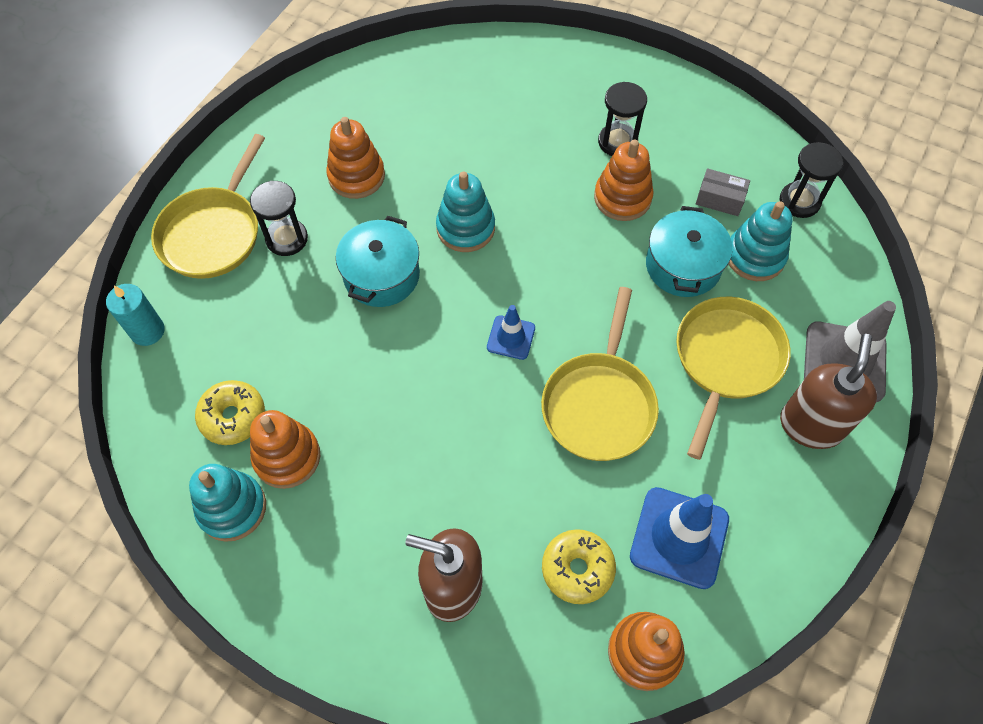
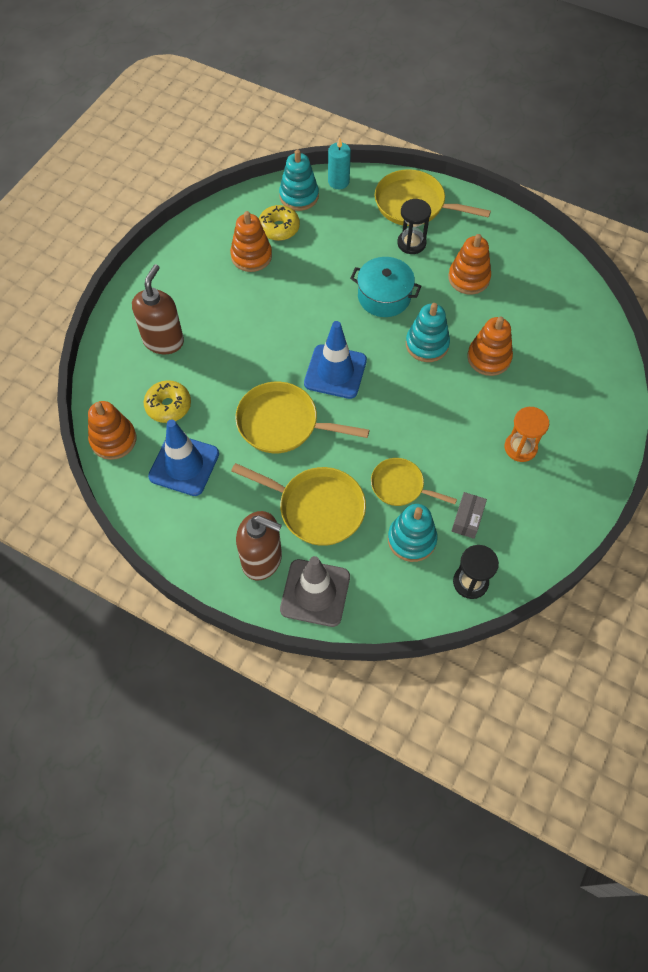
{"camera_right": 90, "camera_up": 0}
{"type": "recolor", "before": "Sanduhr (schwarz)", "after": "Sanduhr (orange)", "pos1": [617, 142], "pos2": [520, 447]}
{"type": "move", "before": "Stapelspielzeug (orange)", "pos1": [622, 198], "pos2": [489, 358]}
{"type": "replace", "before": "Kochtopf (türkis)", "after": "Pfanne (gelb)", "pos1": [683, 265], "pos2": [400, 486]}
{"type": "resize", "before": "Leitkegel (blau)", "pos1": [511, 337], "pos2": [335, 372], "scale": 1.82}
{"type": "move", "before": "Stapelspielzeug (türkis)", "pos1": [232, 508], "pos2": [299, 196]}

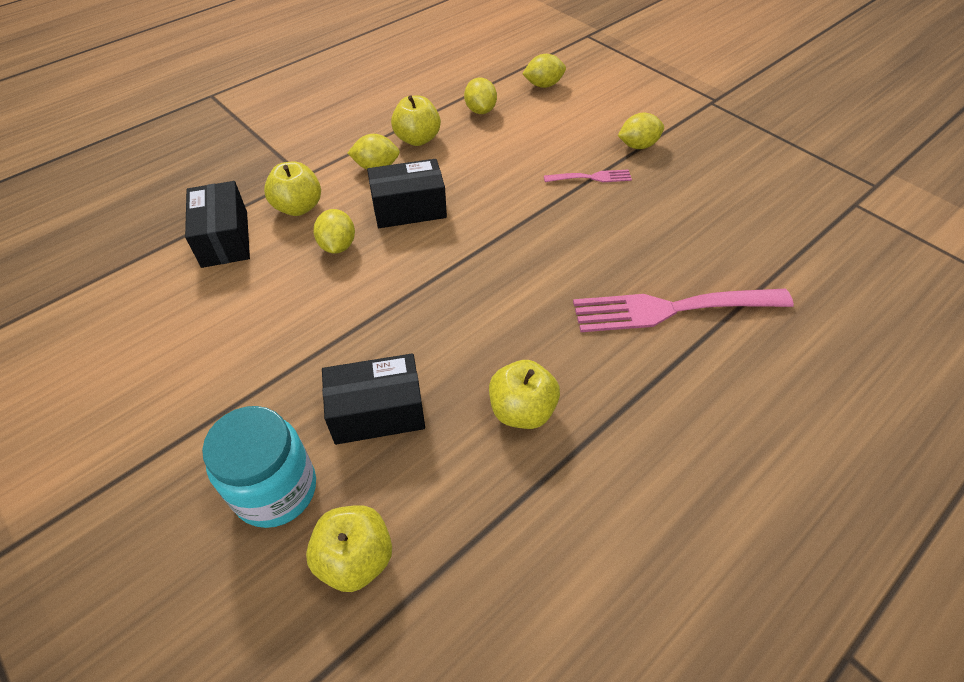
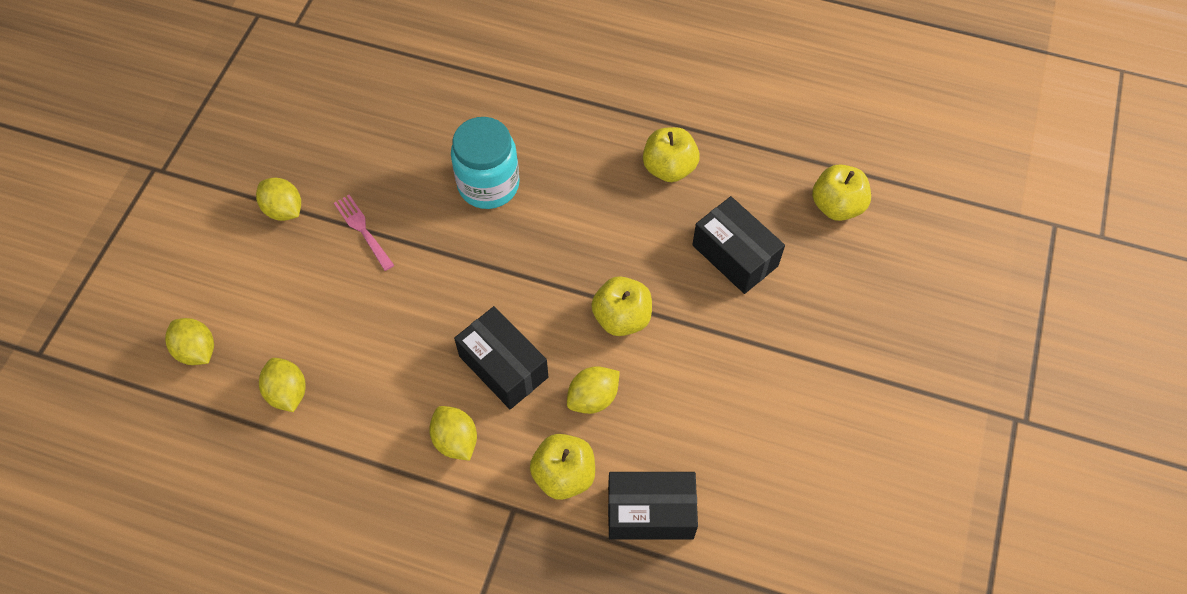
{"camera_right": -120, "camera_up": 10}
{"type": "rotate", "before": "Zitrone (gelb)", "pos1": [480, 110], "pos2": [288, 392], "turn": -75}
{"type": "move", "before": "Apfel (gelb)", "pos1": [417, 139], "pos2": [622, 318]}
{"type": "rotate", "before": "Schachtel (schwarz)", "pos1": [225, 239], "pos2": [650, 512], "turn": 45}
{"type": "delete", "before": "Gabel (rosa)", "pos1": [672, 309]}
{"type": "move", "before": "Einmachglas (türkis)", "pos1": [276, 490], "pos2": [488, 185]}

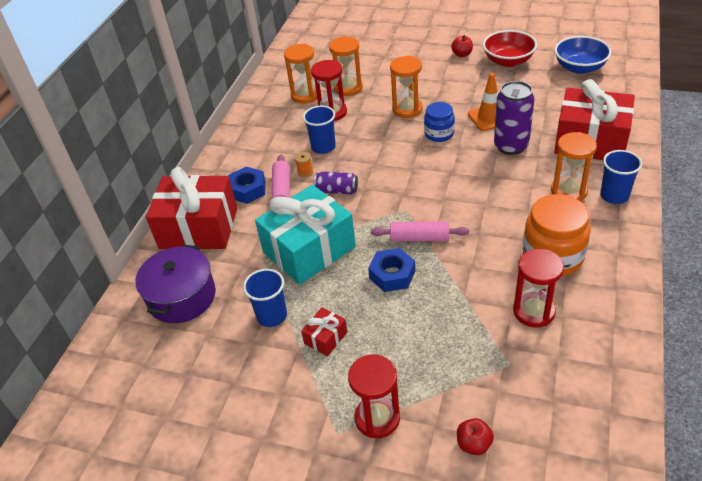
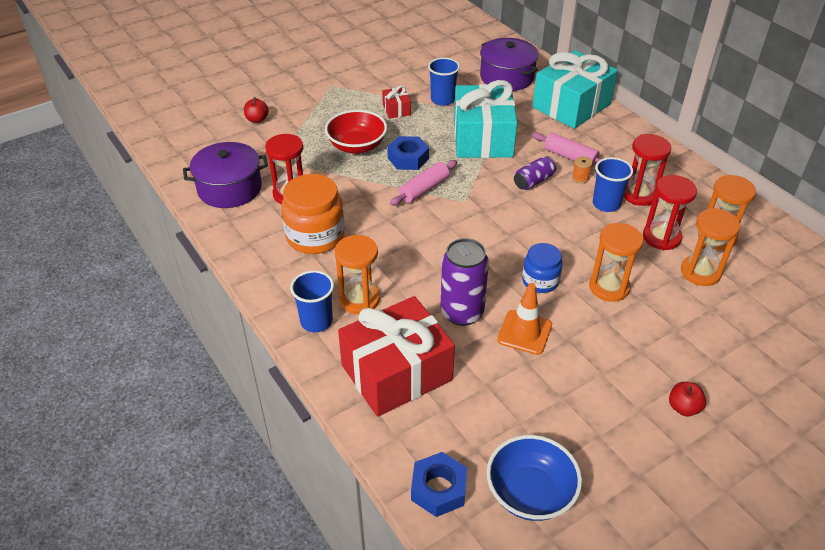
{"camera_right": 125, "camera_up": 0}
{"type": "move", "before": "Schüssel (rot)", "pos1": [508, 61], "pos2": [357, 146]}
{"type": "recolor", "before": "Geschenk (rot)", "after": "Geschenk (türkis)", "pos1": [198, 228], "pos2": [571, 106]}
{"type": "move", "before": "Sechskantmutter (blau)", "pos1": [248, 190], "pos2": [438, 489]}
{"type": "move", "before": "Sanduhr (rot)", "pos1": [377, 418], "pos2": [639, 194]}
{"type": "insert", "after": "Kochtopf (lila)", "pos2": [230, 188]}

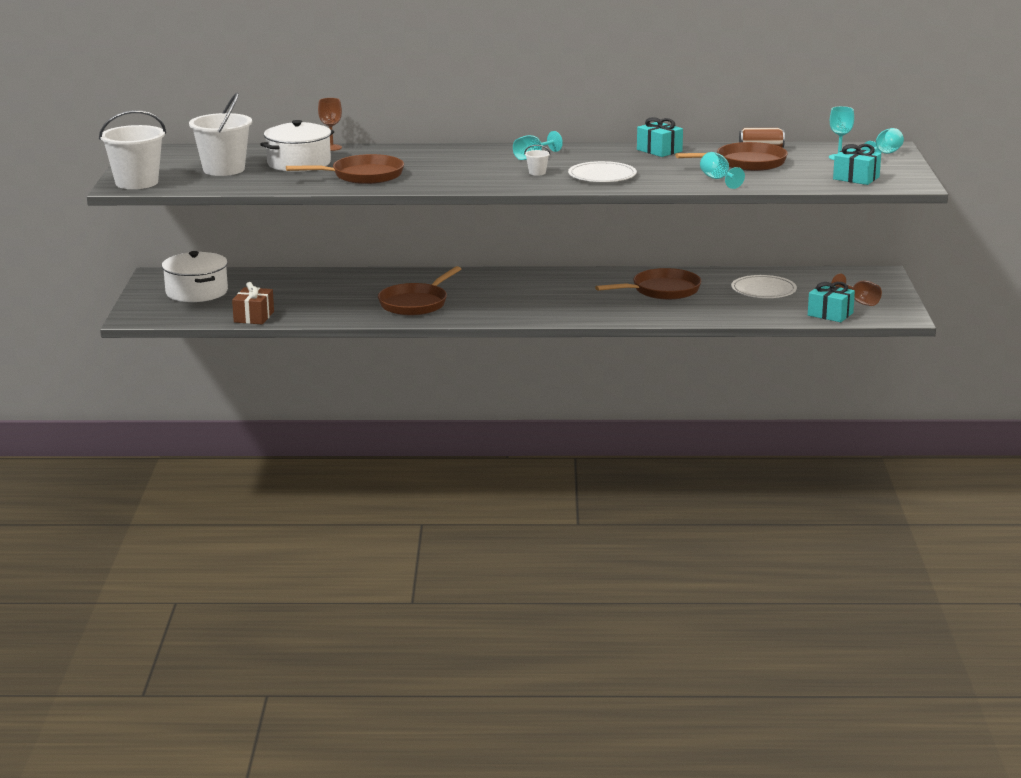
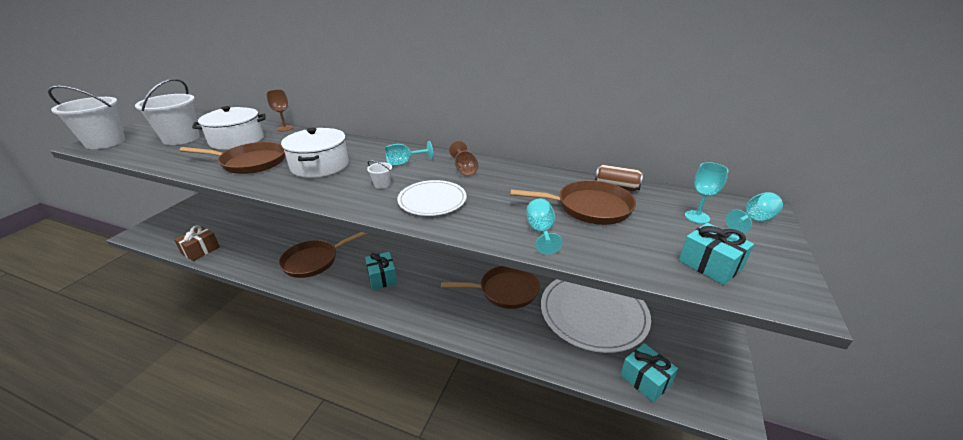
{"camera_right": 20, "camera_up": 10}
{"type": "move", "before": "Geschenk (türkis)", "pos1": [659, 150], "pos2": [382, 277]}
{"type": "move", "before": "Kochtopf (weiß)", "pos1": [196, 292], "pos2": [320, 165]}
{"type": "move", "before": "Kelch (braun)", "pos1": [859, 302], "pos2": [464, 169]}
{"type": "resize", "before": "Teller (weiß)", "pos1": [763, 290], "pos2": [593, 313], "scale": 1.78}

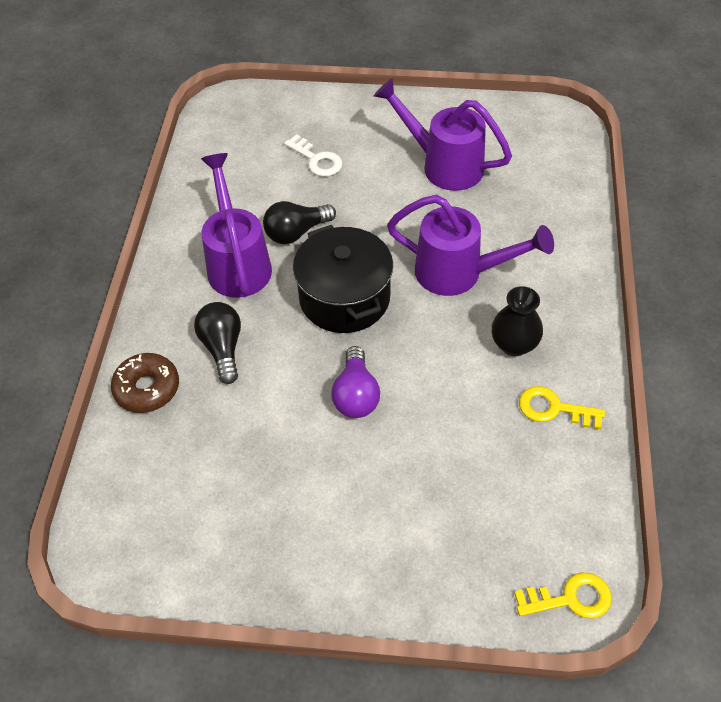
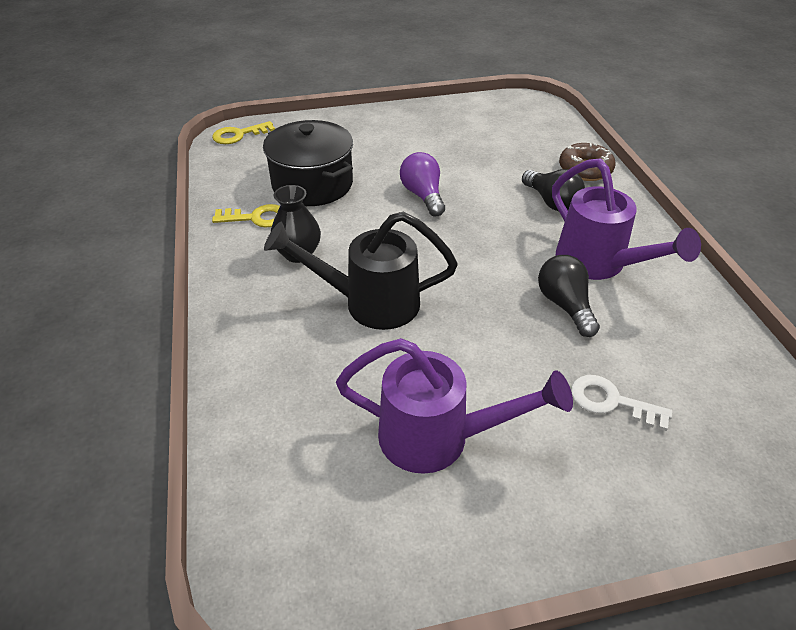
{"camera_right": 160, "camera_up": -10}
{"type": "recolor", "before": "Gießkanne (lila)", "after": "Gießkanne (schwarz)", "pos1": [460, 273], "pos2": [368, 303]}
{"type": "rotate", "before": "Glühbirne (schwarz)", "pos1": [296, 232], "pos2": [565, 305], "turn": -60}
{"type": "move", "before": "Kochtopf (schwarz)", "pos1": [344, 298], "pos2": [312, 184]}

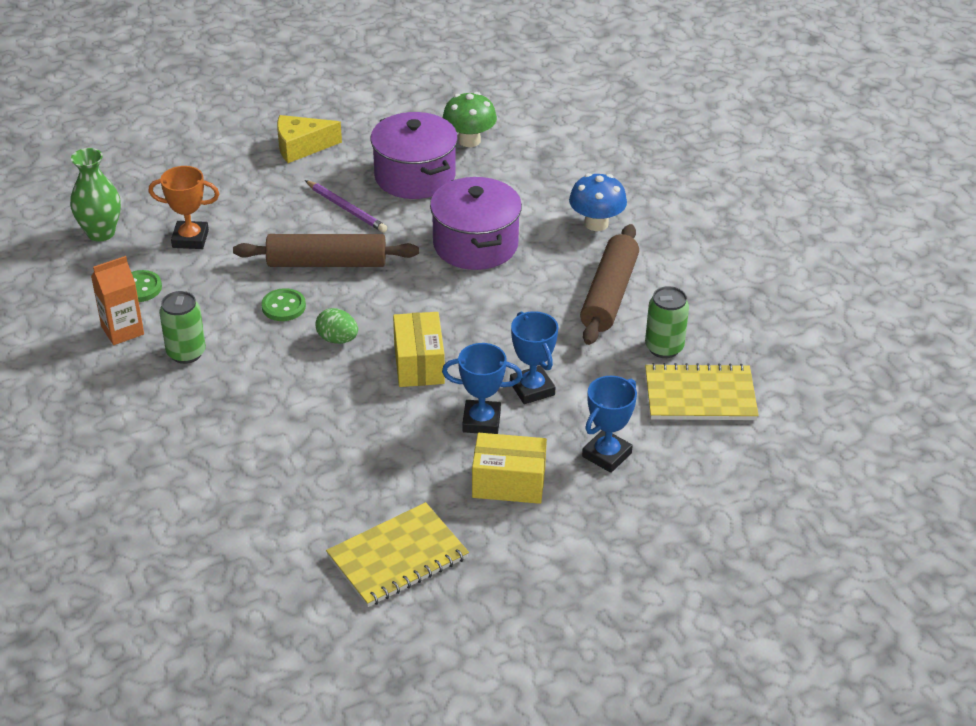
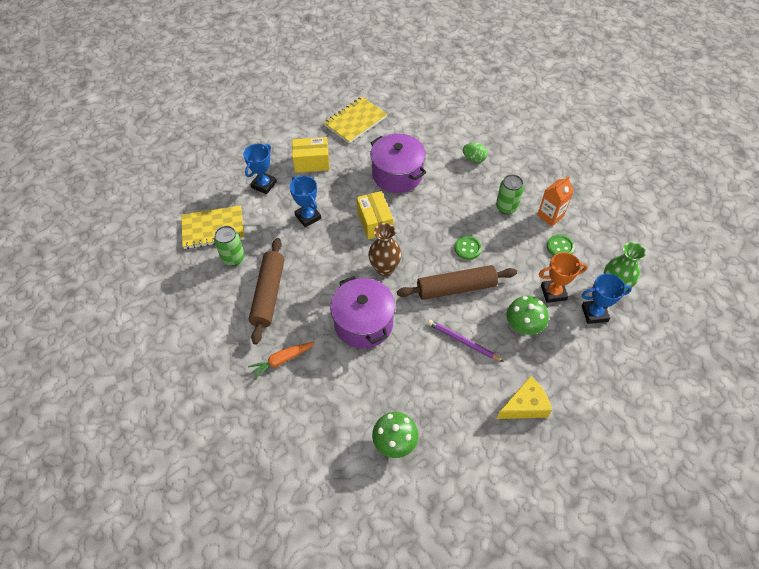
{"camera_right": 170, "camera_up": 15}
{"type": "move", "before": "Kochtopf (lila)", "pos1": [415, 176], "pos2": [397, 174]}
{"type": "replace", "before": "Pilz (blau)", "after": "Karotte (orange)", "pos1": [596, 223], "pos2": [282, 360]}
{"type": "move", "before": "Ei (grün)", "pos1": [337, 339], "pos2": [474, 159]}
{"type": "move", "before": "Pokal (blau)", "pos1": [481, 421], "pos2": [594, 313]}
{"type": "insert", "after": "Vase (braun)", "pos2": [384, 268]}
{"type": "insert", "after": "Pilz (grün)", "pos2": [523, 326]}

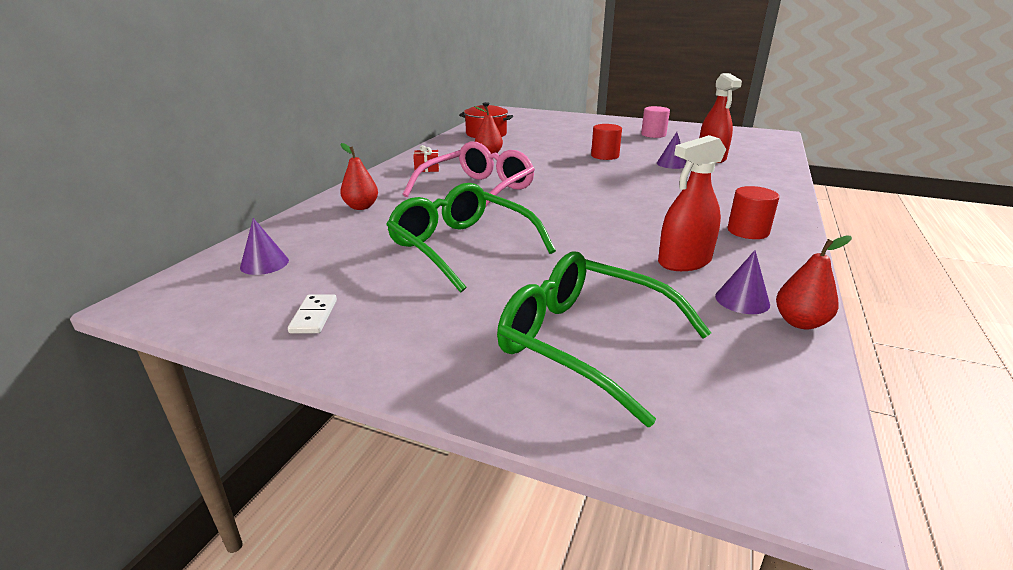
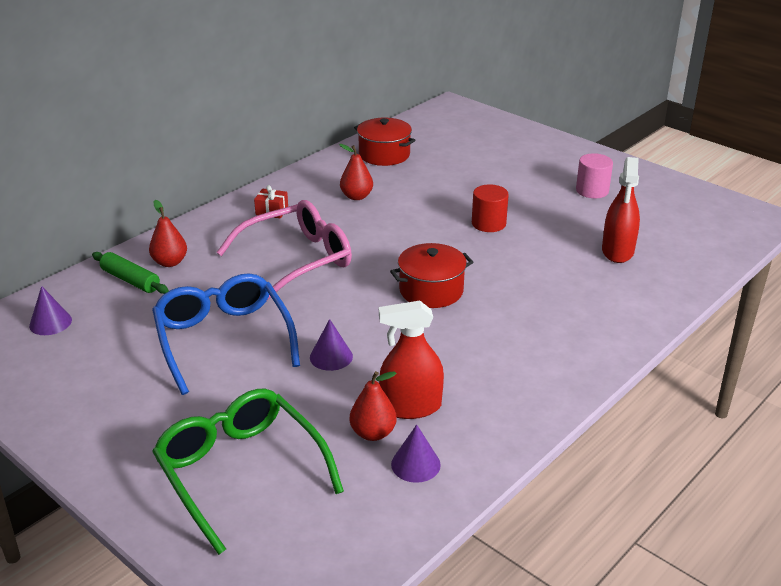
{"camera_right": 20, "camera_up": 5}
{"type": "move", "before": "Kegel (lila)", "pos1": [671, 164], "pos2": [331, 357]}
{"type": "recolor", "before": "Brille (grün)", "after": "Brille (blau)", "pos1": [461, 247], "pos2": [223, 339]}
{"type": "delete", "before": "Vollzylinder (rot)", "pos1": [748, 231]}
{"type": "move", "before": "Birne (rot)", "pos1": [800, 322], "pos2": [373, 433]}
{"type": "delete", "before": "Dominostein (weiß)", "pos1": [314, 316]}
{"type": "insert", "after": "Kochtopf (rot)", "pos2": [431, 290]}
{"type": "insert", "after": "Nudelholz (grün)", "pos2": [131, 280]}

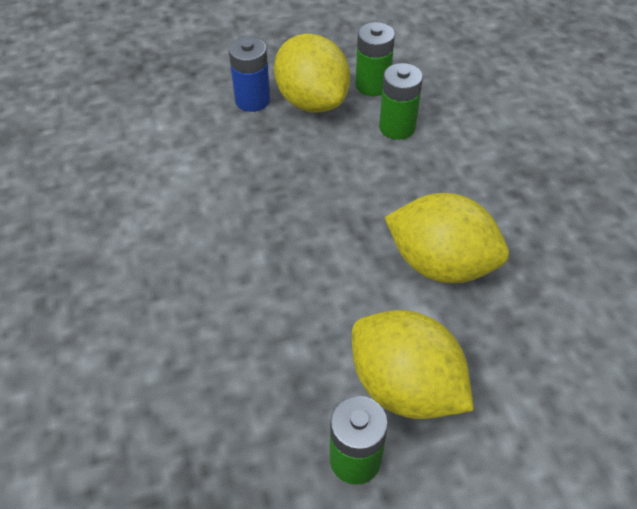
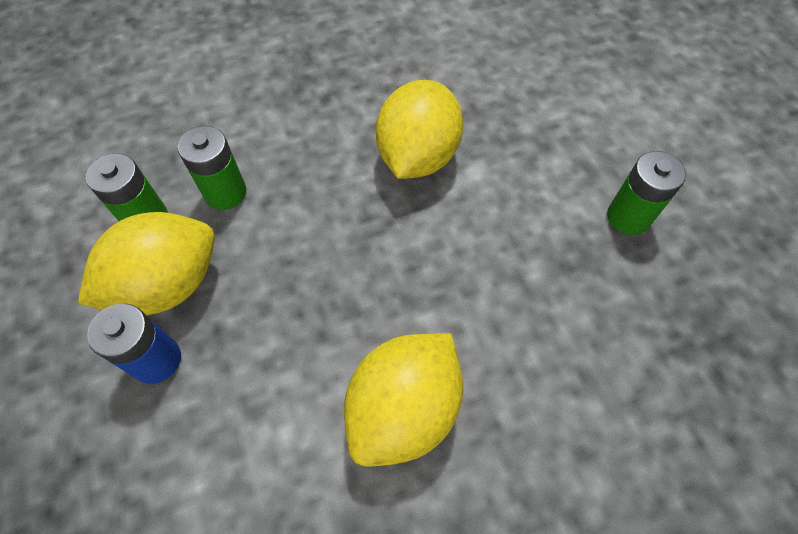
{"camera_right": -95, "camera_up": 10}
{"type": "move", "before": "Zitrone (gelb)", "pos1": [405, 387], "pos2": [404, 409]}

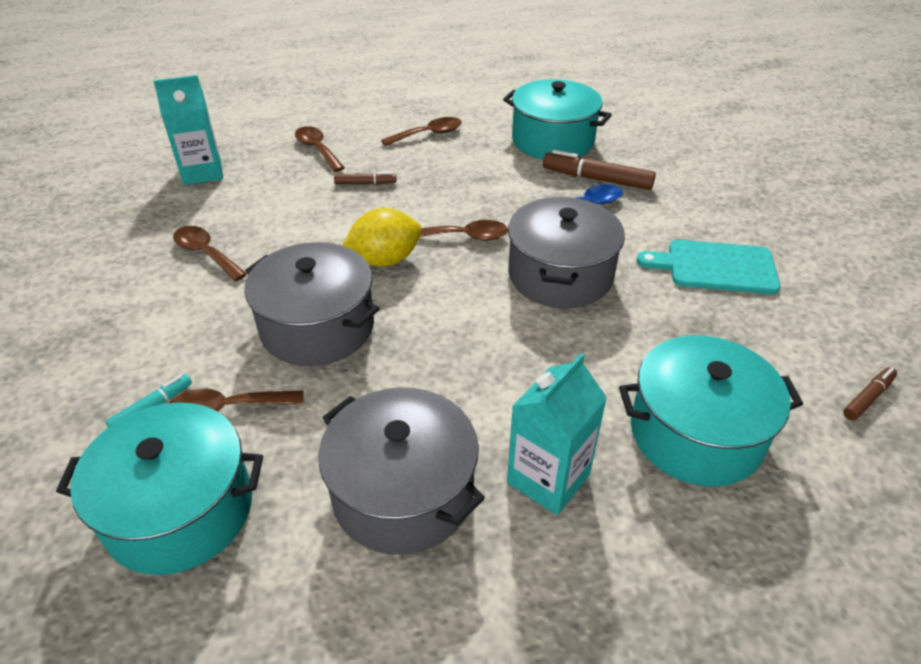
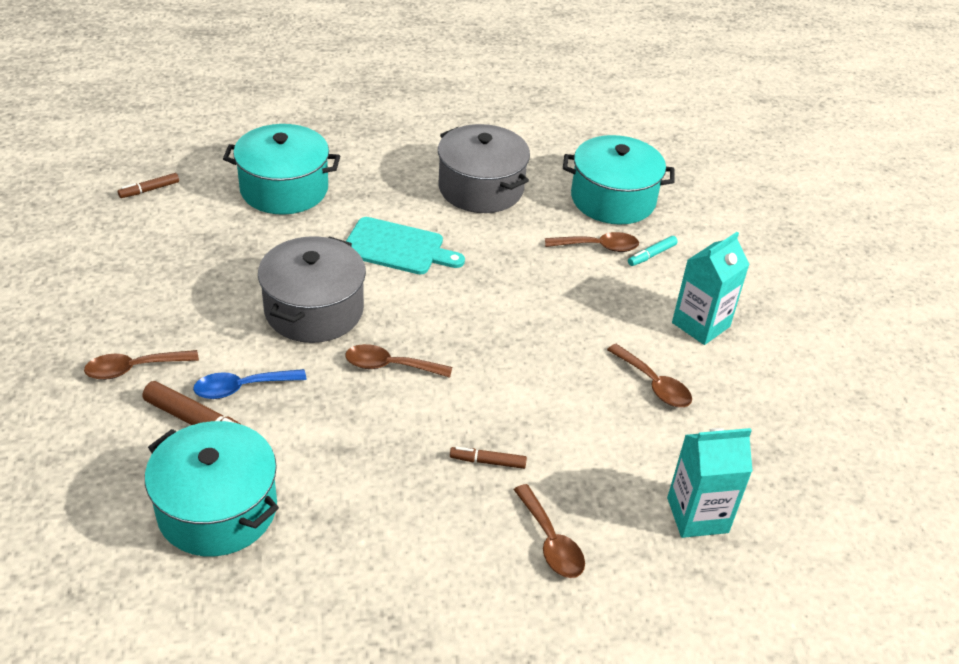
{"camera_right": -175, "camera_up": 0}
{"type": "move", "before": "Löffel (braun)", "pos1": [428, 134], "pos2": [133, 369]}
{"type": "delete", "before": "Zitrone (gelb)", "pos1": [385, 260]}
{"type": "move", "before": "Schneidebrett (türkis)", "pos1": [715, 267], "pos2": [397, 247]}
{"type": "delete", "before": "Kochtopf (grau)", "pos1": [317, 327]}
{"type": "move", "before": "Getränkekarton (türkis)", "pos1": [548, 479], "pos2": [700, 324]}

